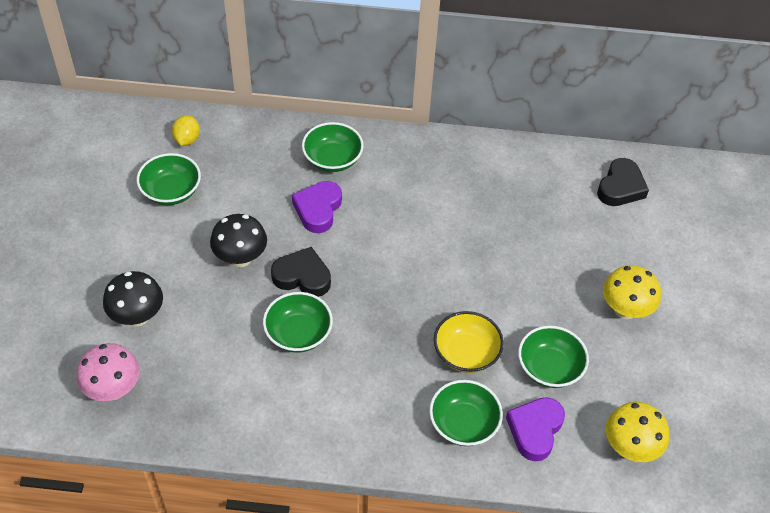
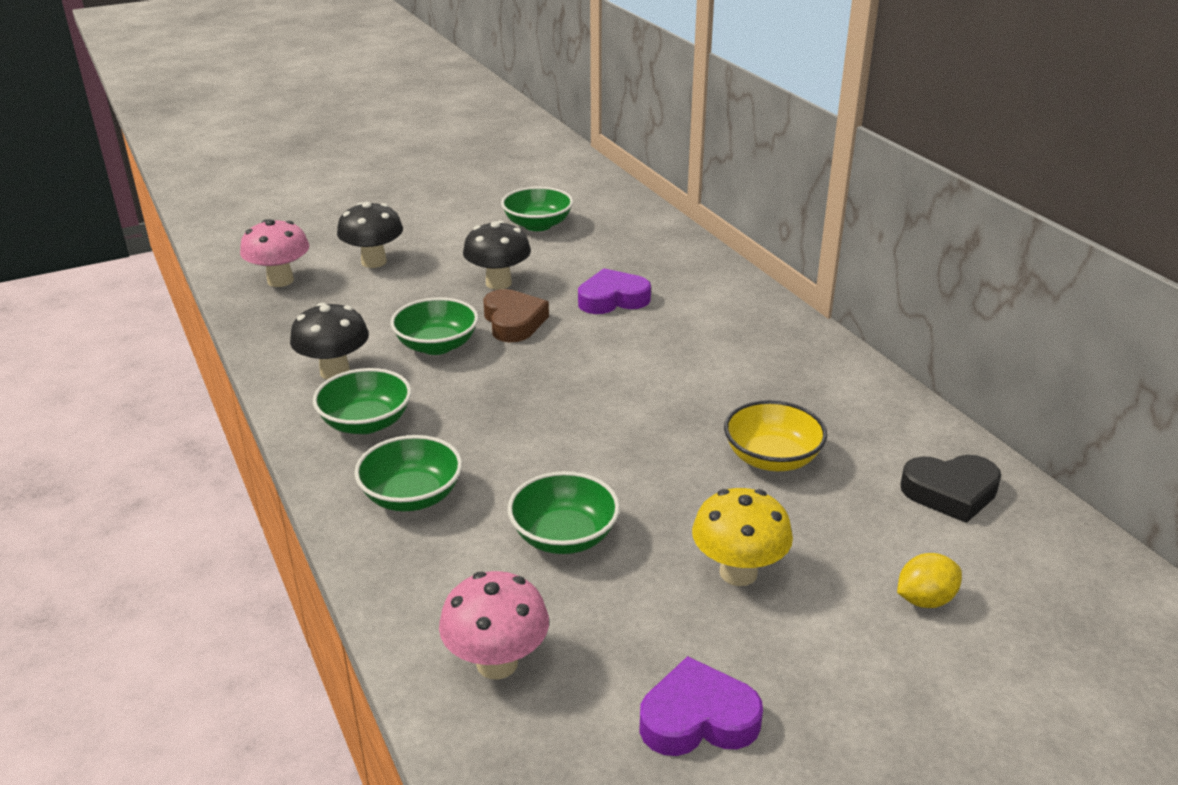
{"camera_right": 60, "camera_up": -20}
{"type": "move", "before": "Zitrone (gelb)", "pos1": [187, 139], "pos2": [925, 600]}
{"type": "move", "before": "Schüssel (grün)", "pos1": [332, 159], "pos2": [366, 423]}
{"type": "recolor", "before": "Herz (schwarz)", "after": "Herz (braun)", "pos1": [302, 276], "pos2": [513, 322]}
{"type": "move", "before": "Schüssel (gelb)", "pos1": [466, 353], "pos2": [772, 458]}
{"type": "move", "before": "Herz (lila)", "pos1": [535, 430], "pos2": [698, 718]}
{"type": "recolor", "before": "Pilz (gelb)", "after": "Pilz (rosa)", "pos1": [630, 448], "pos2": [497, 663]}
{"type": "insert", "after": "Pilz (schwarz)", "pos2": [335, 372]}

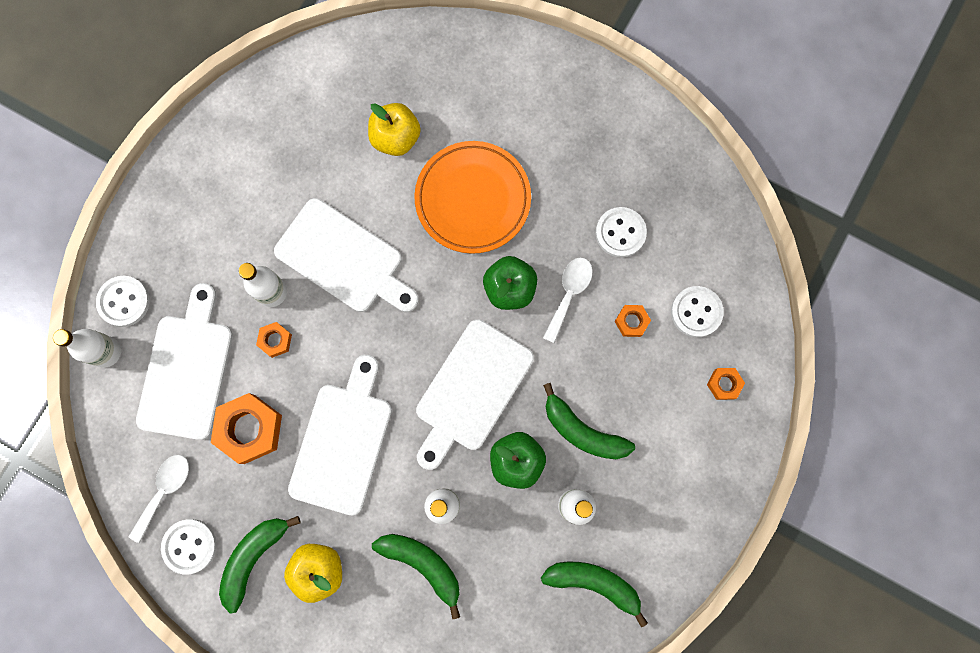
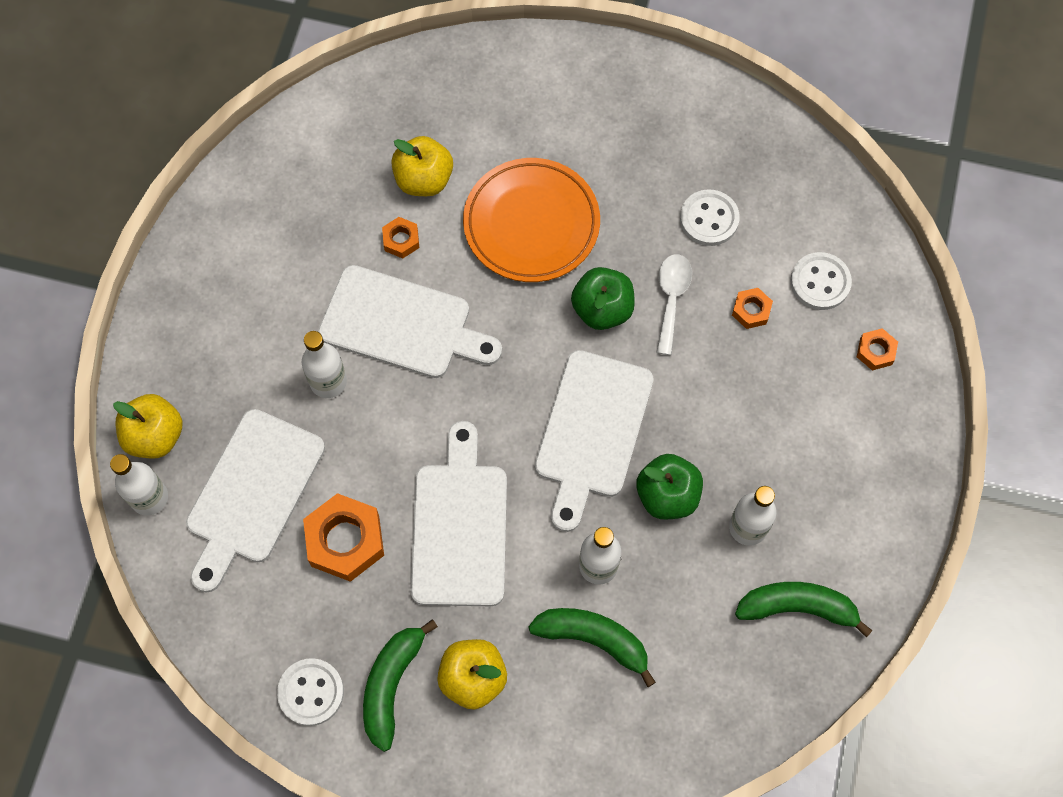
{"camera_right": -15, "camera_up": -10}
{"type": "replace", "before": "Knopf (weiß)", "after": "Apfel (gelb)", "pos1": [124, 301], "pos2": [155, 436]}
{"type": "rotate", "before": "Schneidebrett (weiß)", "pos1": [187, 370], "pos2": [252, 493], "turn": -150}
{"type": "move", "before": "Sechskantmutter (orange)", "pos1": [275, 340], "pos2": [401, 240]}
{"type": "delete", "before": "Banane (grün)", "pos1": [582, 431]}
{"type": "delete", "before": "Löffel (weiß)", "pos1": [164, 491]}

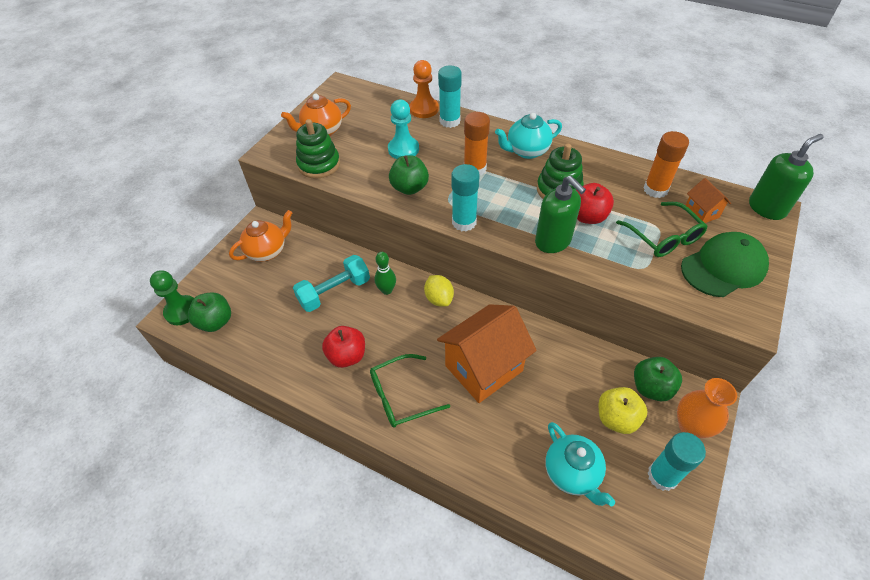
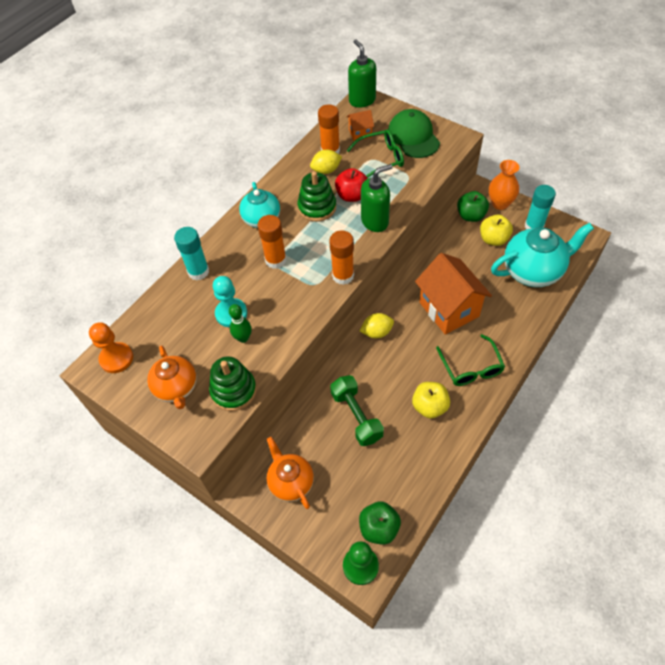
{"camera_right": -80, "camera_up": 5}
{"type": "move", "before": "Bauer (orange)", "pos1": [424, 109], "pos2": [116, 358]}
{"type": "delete", "before": "Apfel (grün)", "pos1": [409, 188]}
{"type": "recolor", "before": "Klebestift (türkis)", "after": "Klebestift (orange)", "pos1": [464, 222], "pos2": [343, 276]}
{"type": "move", "before": "Bowlingkegel (grün)", "pos1": [387, 290], "pos2": [243, 338]}
{"type": "recolor", "before": "Hantel (türkis)", "after": "Hantel (grün)", "pos1": [334, 292], "pos2": [356, 416]}
{"type": "recolor", "before": "Apfel (rot)", "after": "Apfel (gelb)", "pos1": [347, 356], "pos2": [429, 406]}
{"type": "resize", "before": "Teekanne (türkis)", "pos1": [572, 473], "pos2": [533, 271], "scale": 1.58}
{"type": "insert", "after": "Zitrone (gelb)", "pos2": [326, 170]}

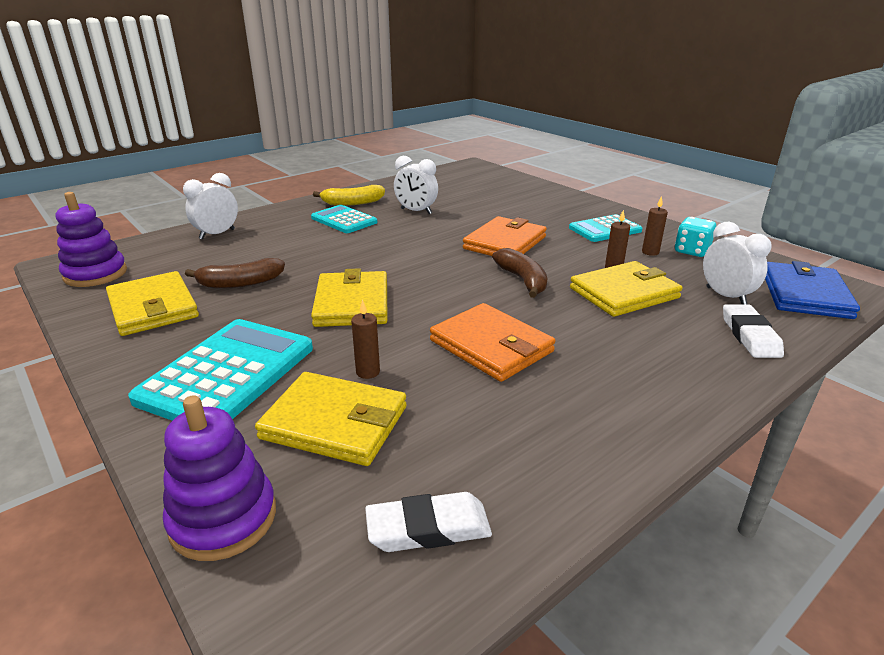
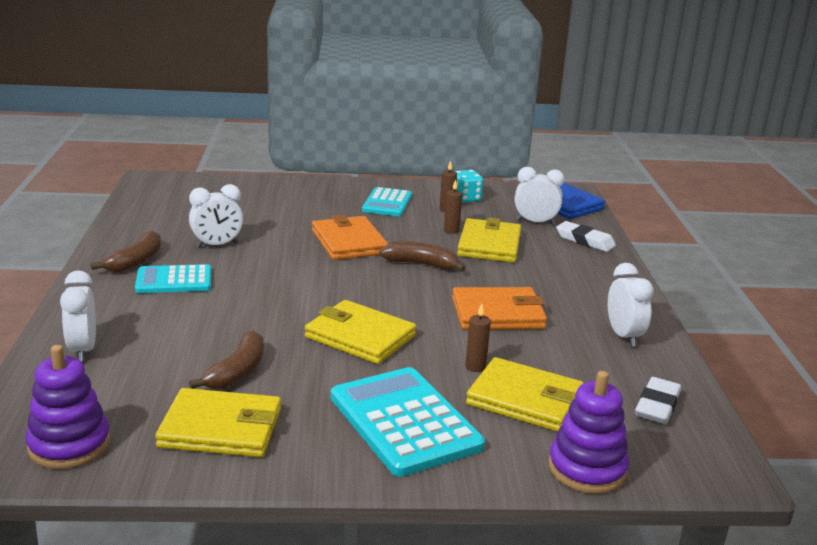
{"camera_right": -55, "camera_up": -5}
{"type": "recolor", "before": "Banane (gelb)", "after": "Banane (braun)", "pos1": [352, 203], "pos2": [135, 261]}
{"type": "rotate", "before": "Geldbörse (gelb)", "pos1": [335, 423], "pos2": [525, 399], "turn": 60}
{"type": "insert", "after": "Wecker (weiß)", "pos2": [623, 336]}

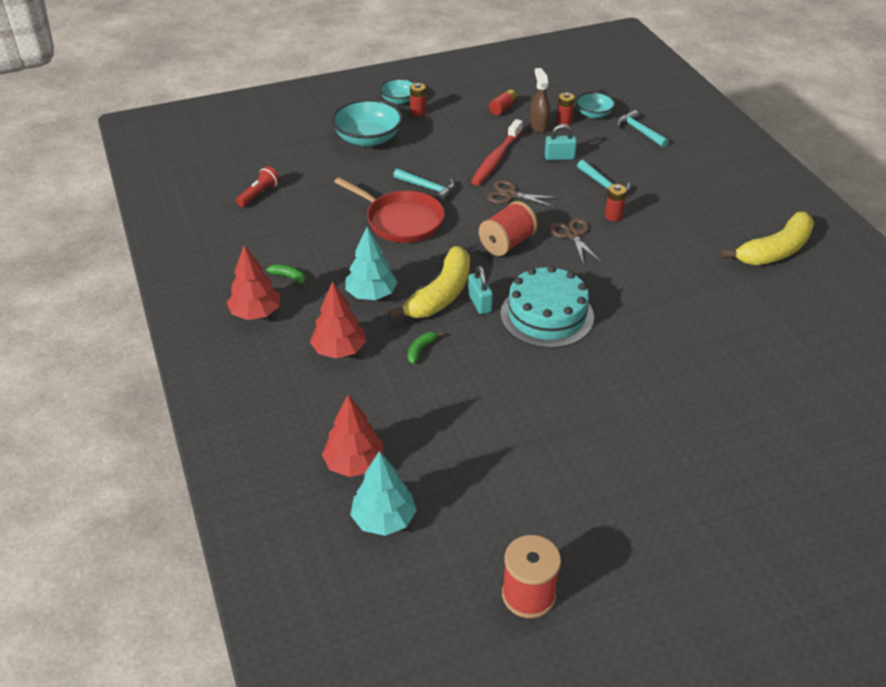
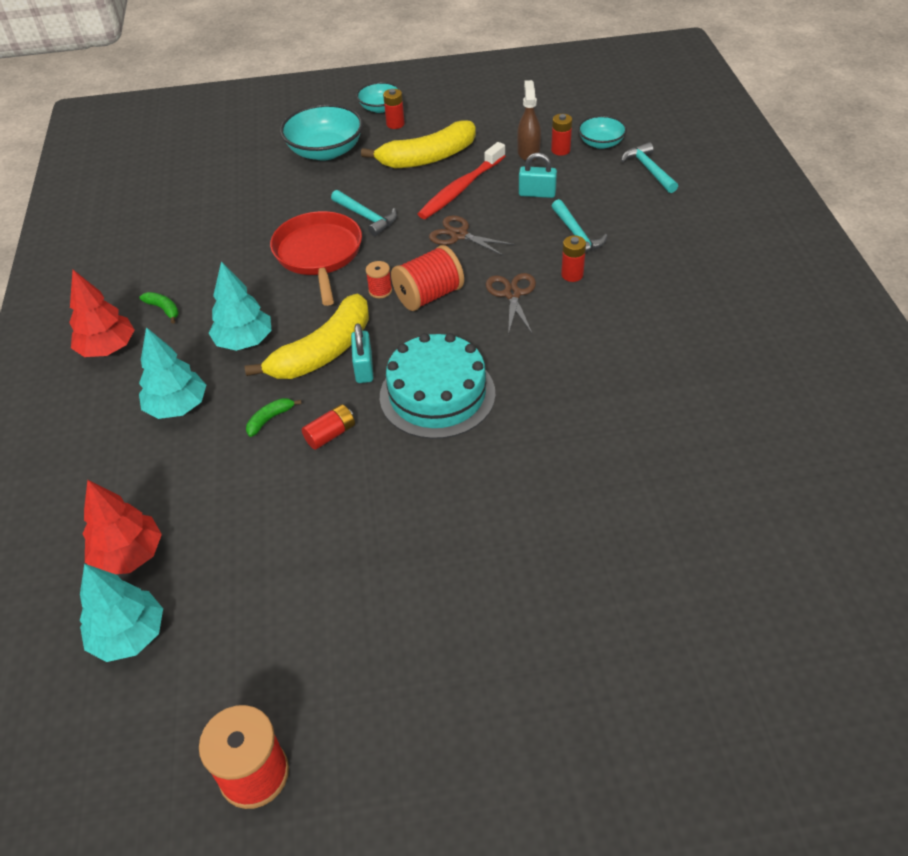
{"camera_right": 15, "camera_up": 5}
{"type": "move", "before": "Batterie (rot)", "pos1": [503, 108], "pos2": [330, 434]}
{"type": "delete", "before": "Taschenlampe (rot)", "pos1": [259, 194]}
{"type": "rotate", "before": "Pfanne (rot)", "pos1": [401, 221], "pos2": [318, 254], "turn": -150}
{"type": "move", "before": "Banane (gelb)", "pos1": [775, 250], "pos2": [428, 158]}
{"type": "recolor", "before": "Baum (rot)", "after": "Baum (türkis)", "pos1": [339, 350], "pos2": [177, 407]}
{"type": "insert", "after": "Garnrolle (rot)", "pos2": [380, 291]}

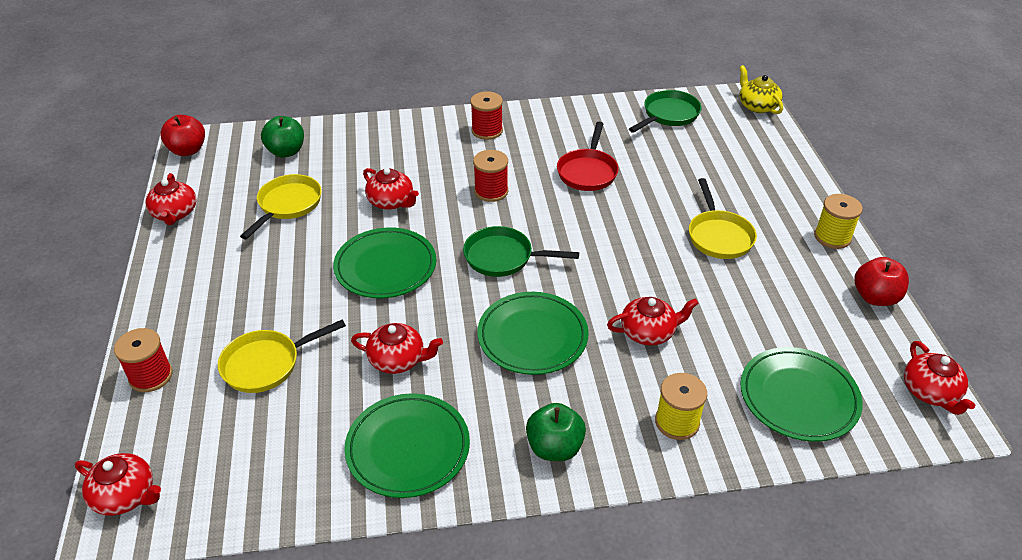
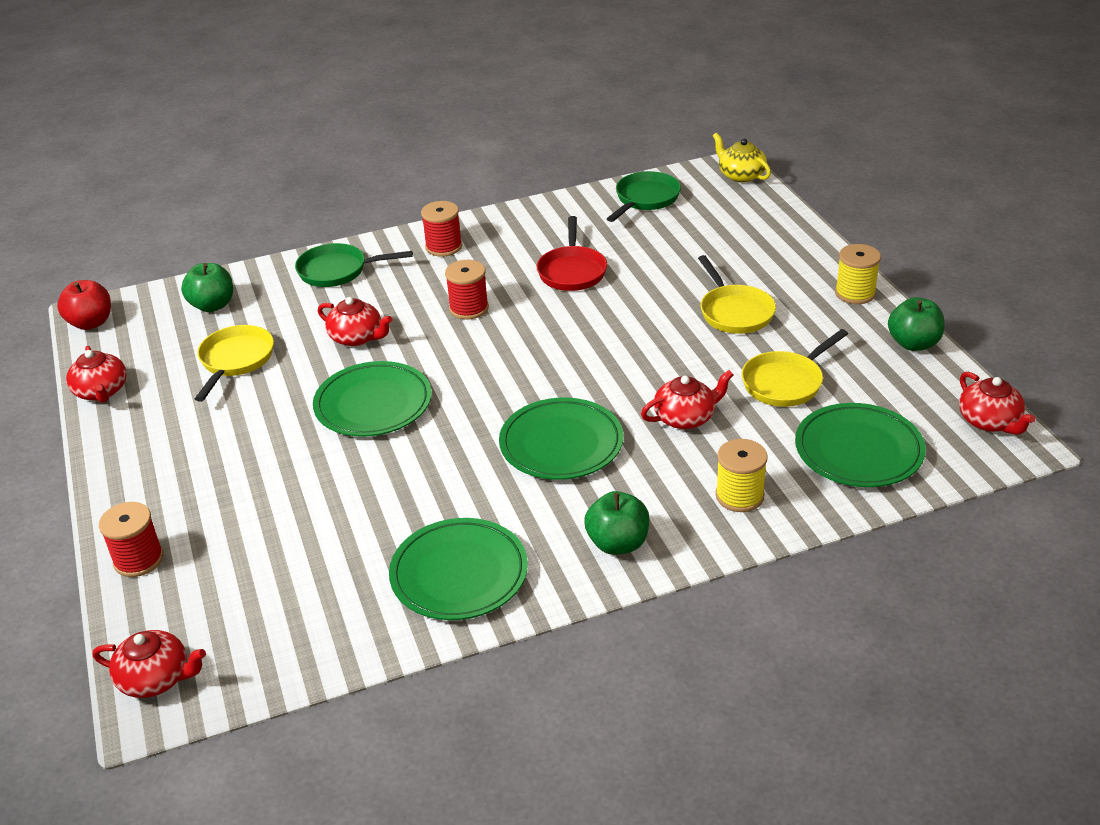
{"camera_right": -10, "camera_up": -5}
{"type": "move", "before": "Pfanne (grün)", "pos1": [503, 257], "pos2": [337, 271]}
{"type": "recolor", "before": "Apfel (rot)", "after": "Apfel (grün)", "pos1": [875, 297], "pos2": [913, 343]}
{"type": "move", "before": "Pfanne (gelb)", "pos1": [266, 364], "pos2": [785, 382]}
{"type": "delete", "before": "Teekanne (rot)", "pos1": [398, 360]}

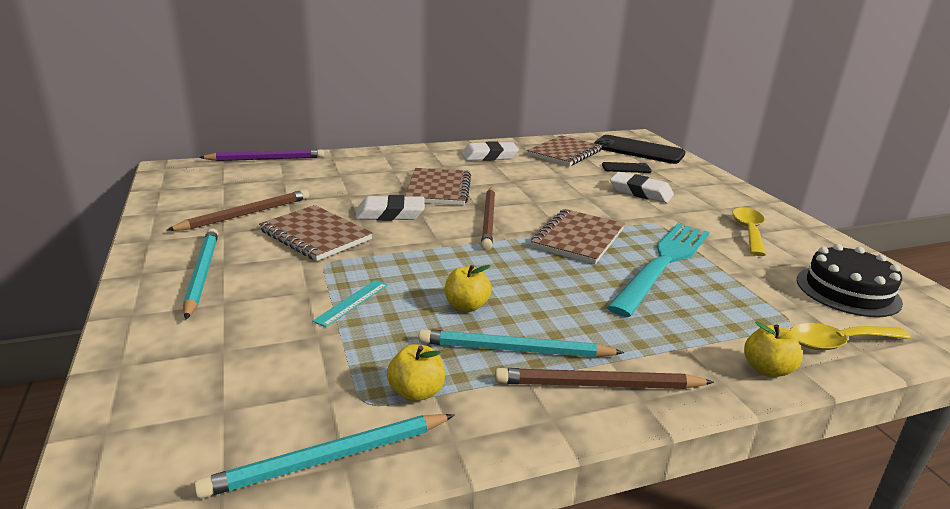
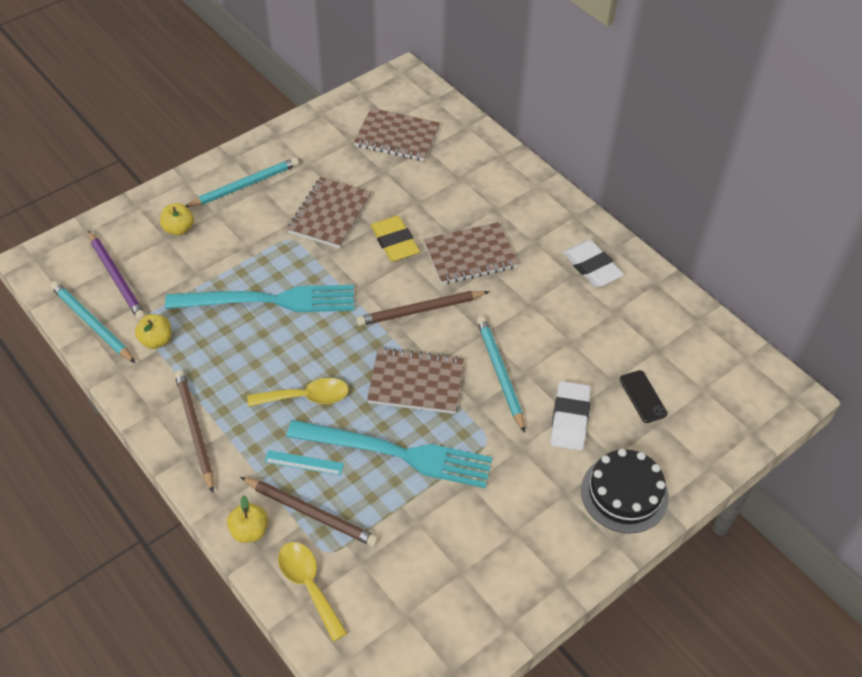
{"camera_right": 70, "camera_up": 25}
{"type": "move", "before": "Notizbuch (braun)", "pos1": [565, 153], "pos2": [397, 137]}
{"type": "delete", "before": "Handy (schwarz)", "pos1": [638, 150]}
{"type": "move", "before": "Bleistift (lila)", "pos1": [266, 159], "pos2": [116, 278]}
{"type": "move", "before": "Bleistift (braun)", "pos1": [245, 214], "pos2": [310, 513]}
{"type": "recolor", "before": "Radiergummi (weiß)", "after": "Radiergummi (gelb)", "pos1": [390, 214], "pos2": [395, 242]}
{"type": "move", "before": "Löffel (gelb)", "pos1": [748, 231], "pos2": [306, 397]}
{"type": "move", "before": "Kuchen (schwarz)", "pos1": [847, 291], "pos2": [624, 493]}
{"type": "move", "before": "Apfel (gelb)", "pos1": [466, 306], "pos2": [179, 229]}
{"type": "move", "before": "Lineal (türkis)", "pos1": [352, 302], "pos2": [304, 463]}
{"type": "move", "before": "Bleistift (türkis)", "pos1": [515, 349], "pos2": [500, 373]}
{"type": "insert", "after": "Gabel (türkis)", "pos2": [269, 300]}

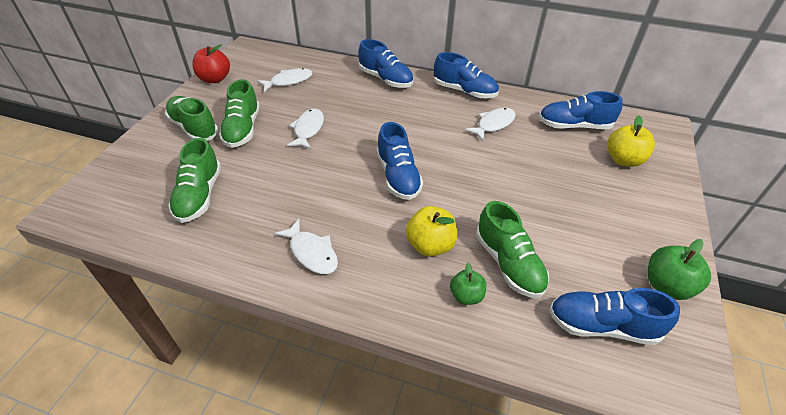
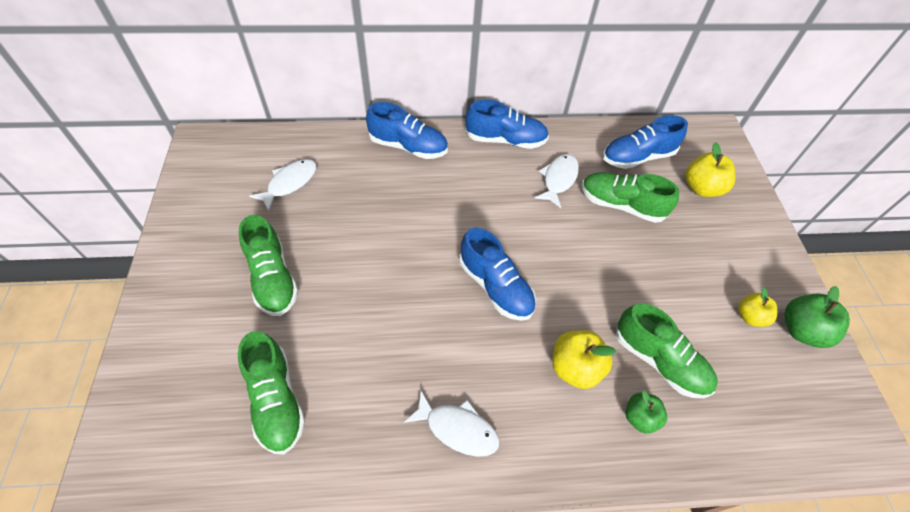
{"camera_right": -25, "camera_up": 10}
{"type": "delete", "before": "Apfel (rot)", "pos1": [215, 79]}
{"type": "move", "before": "Schuh (grün)", "pos1": [194, 128], "pos2": [621, 205]}
{"type": "delete", "before": "Fisch (weiß)", "pos1": [308, 129]}
{"type": "delete", "before": "Schuh (blau)", "pos1": [602, 326]}
{"type": "insert", "after": "Apfel (gelb)", "pos2": [750, 317]}

